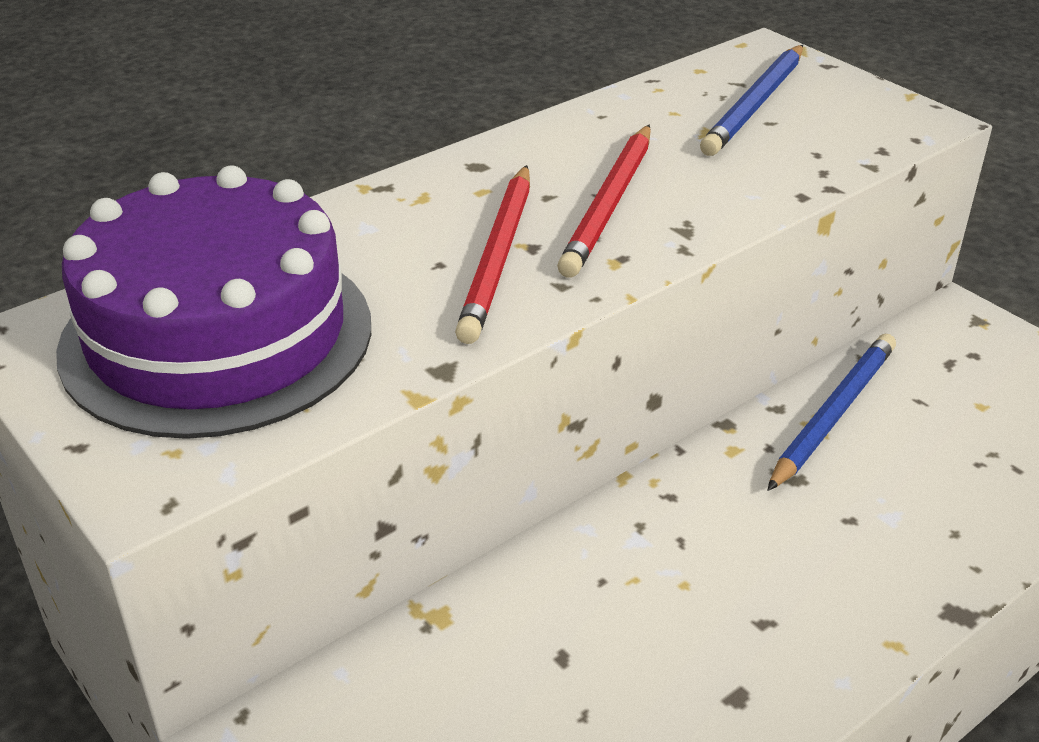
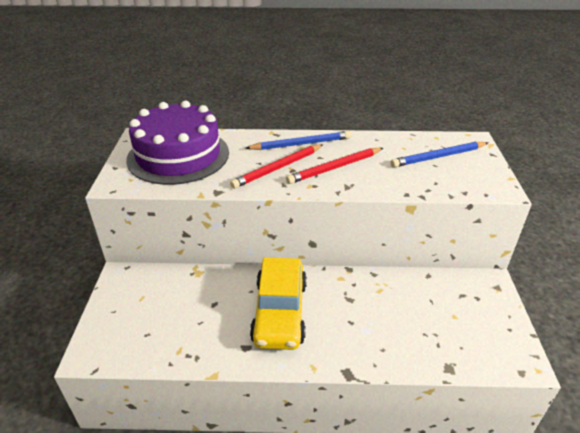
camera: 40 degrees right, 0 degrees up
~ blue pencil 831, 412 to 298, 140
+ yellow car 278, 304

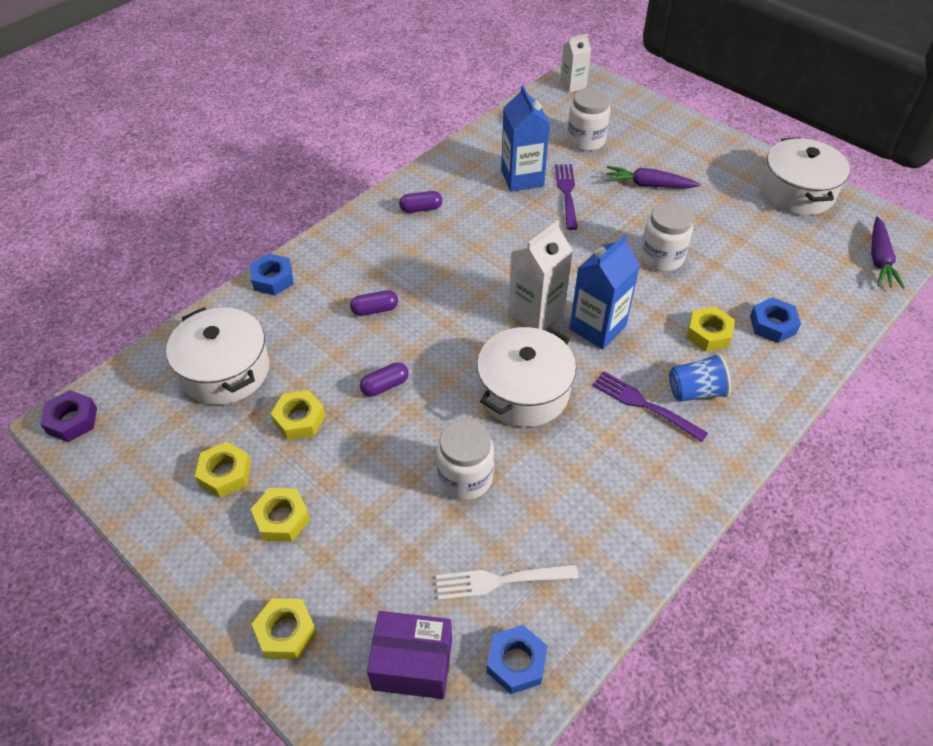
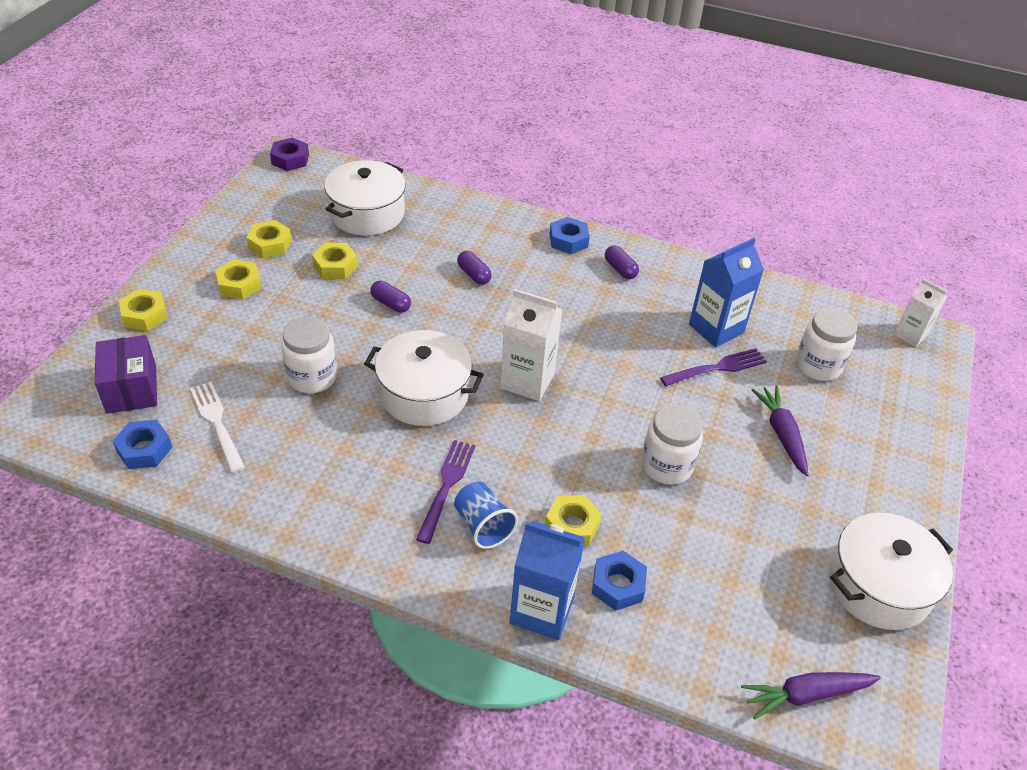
camera: 65 degrees right, 5 degrees down
~ blue carton 604, 291 to 547, 580
~ blue nut 272, 274 to 569, 235

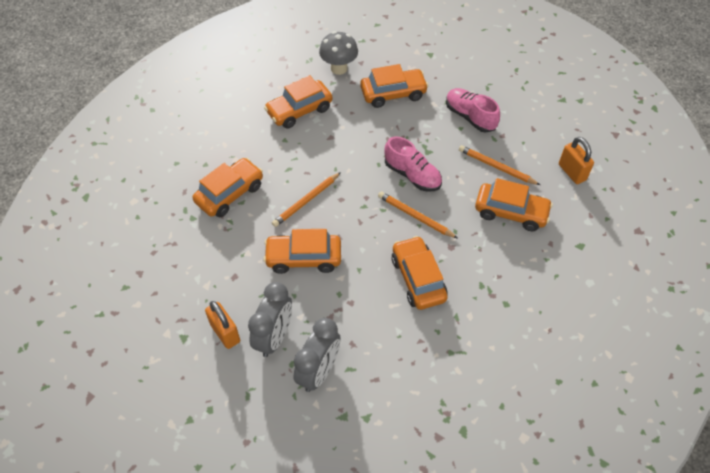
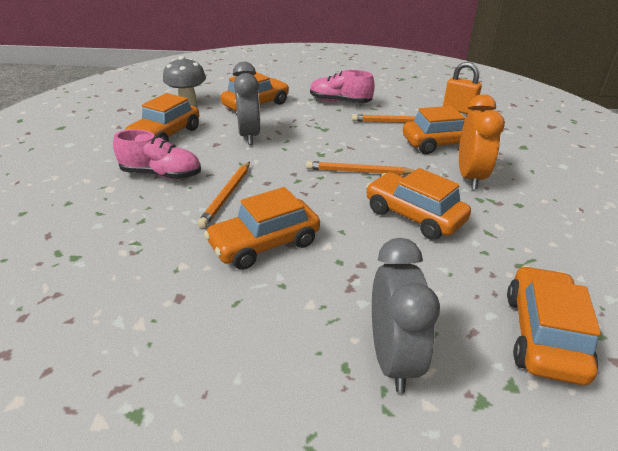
camera: 30 degrees left, 20 degrees down
~ pink shoe 413, 164 to 157, 154
~ orange car 227, 187 to 554, 325
~ grey clock 270, 319 to 247, 103
- orange padlock 222, 325
+ orange clock 482, 142

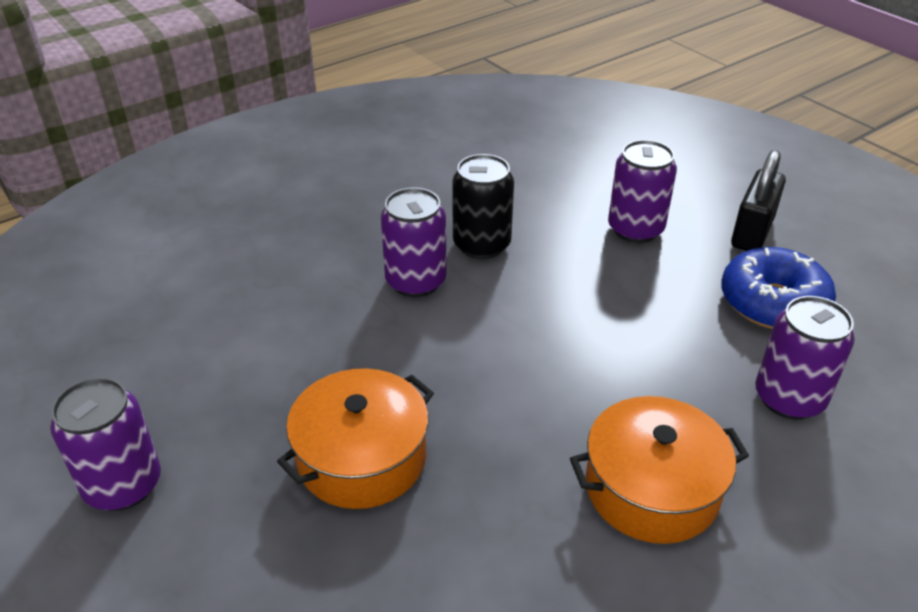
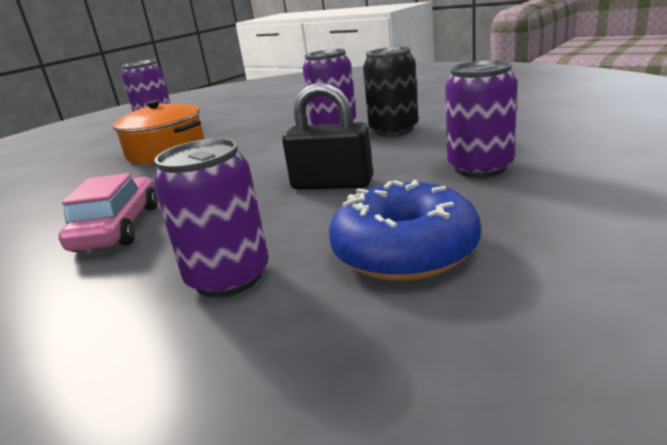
camera: 80 degrees right, 15 degrees down
~ black padlock 758, 200 to 327, 136
~ orange pot 659, 470 to pink car 108, 212

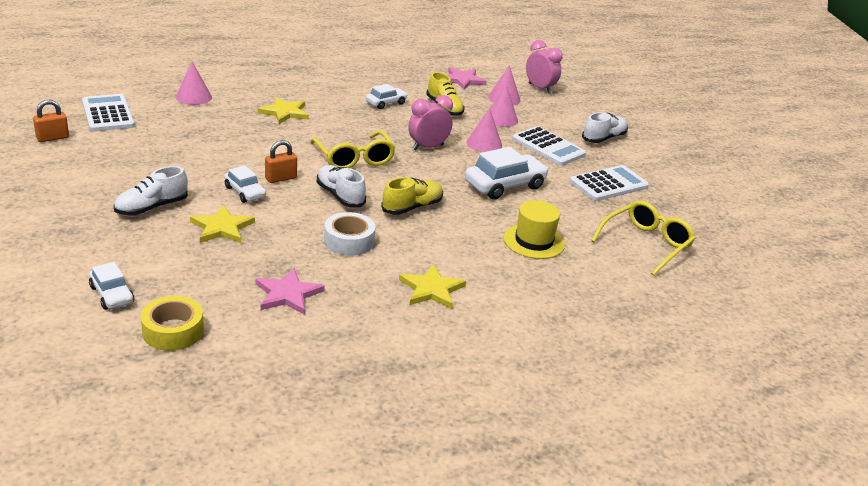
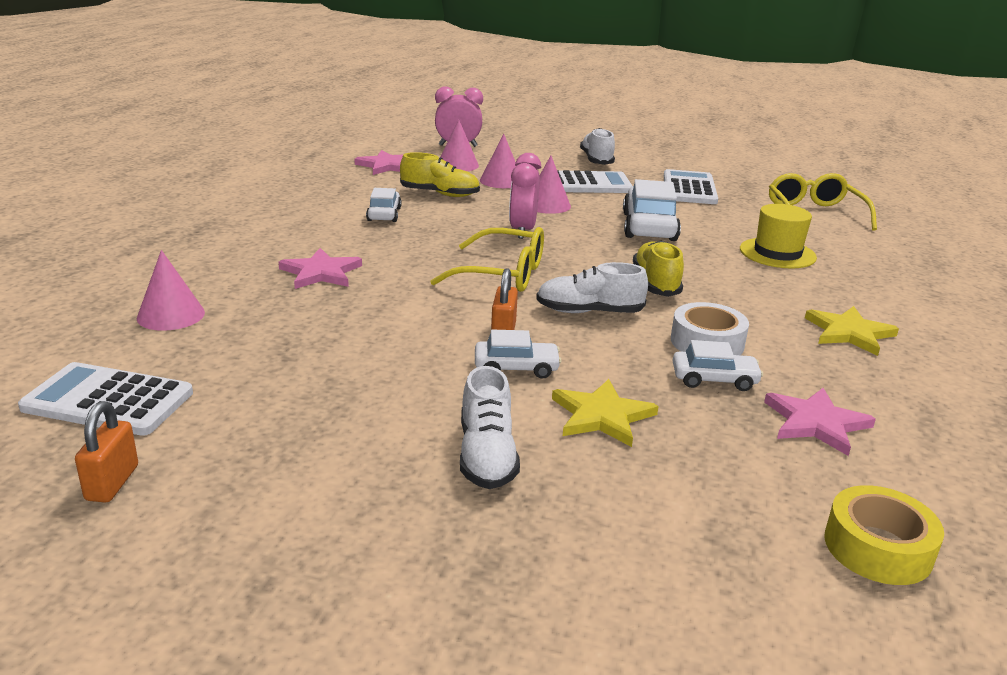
camera: 50 degrees left, 5 degrees down
~ yellow star 283, 110 to pink star 320, 268
~ white car 111, 286 to 718, 365

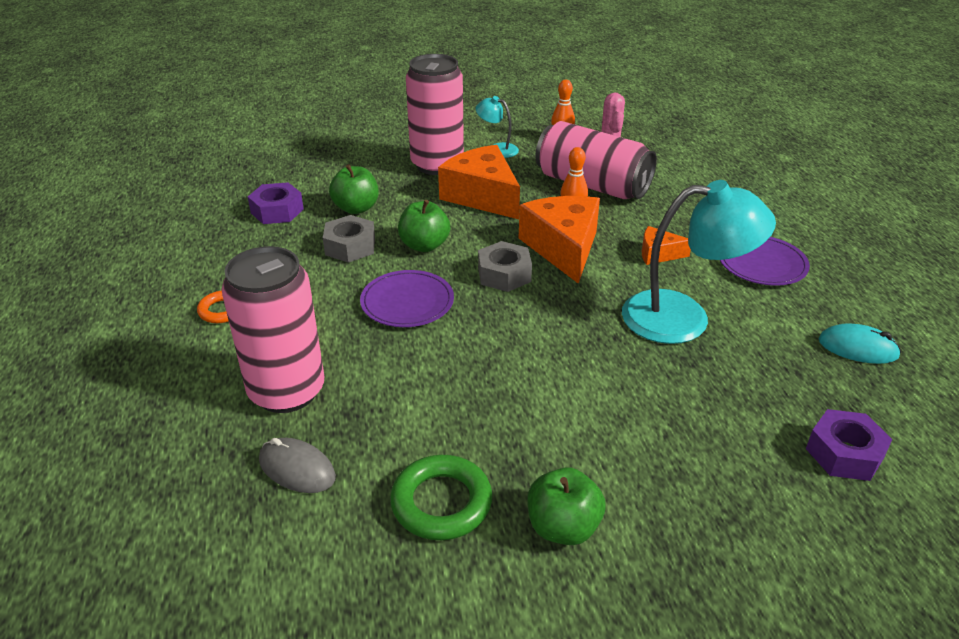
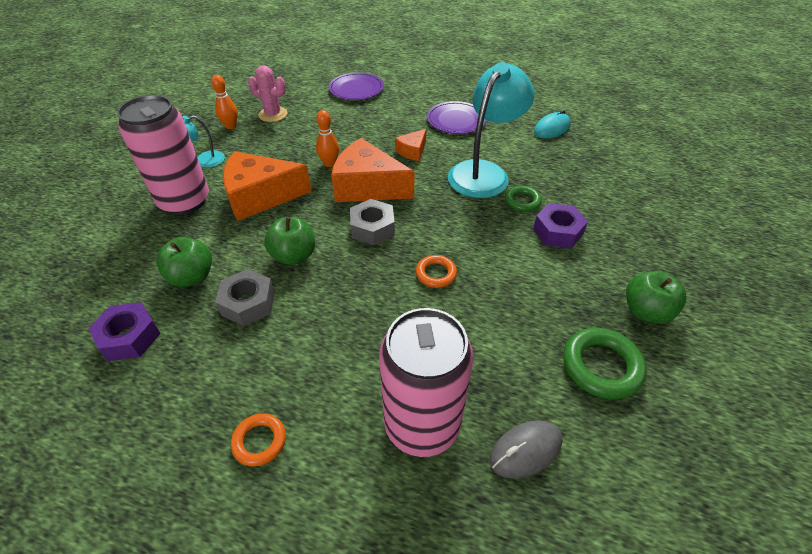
camera: 60 degrees left, 10 degrees up
- pink can 596, 160
~ purple plate 407, 298 to 356, 86
~ purple nut 849, 445 to 560, 225
+ green ring 523, 199
+ orange ring 436, 271

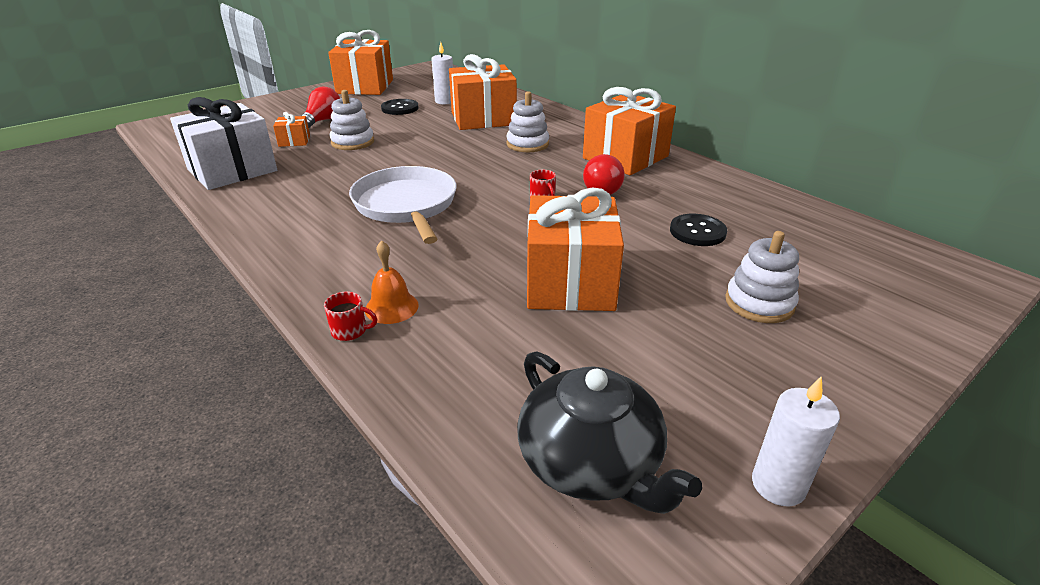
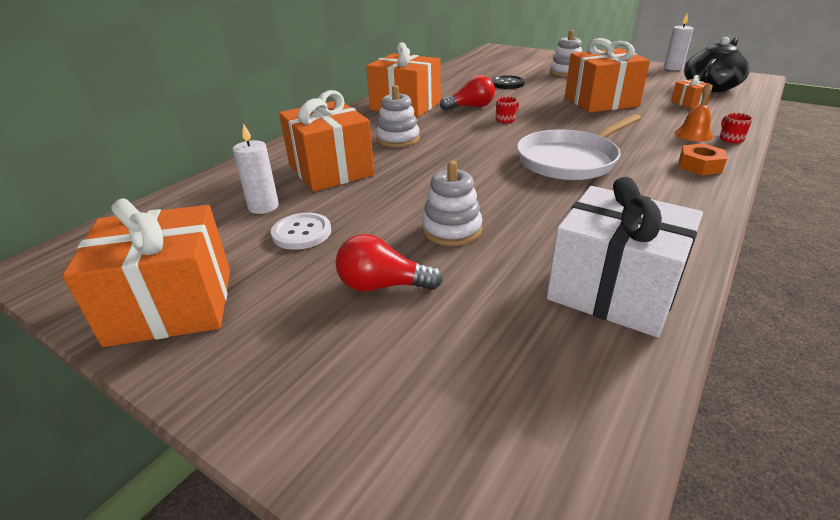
camera: 105 degrees left, 0 degrees up
~ black button 400, 107 to white button 301, 231
~ orange gift 291, 129 to 692, 92
+ orange nut 703, 159

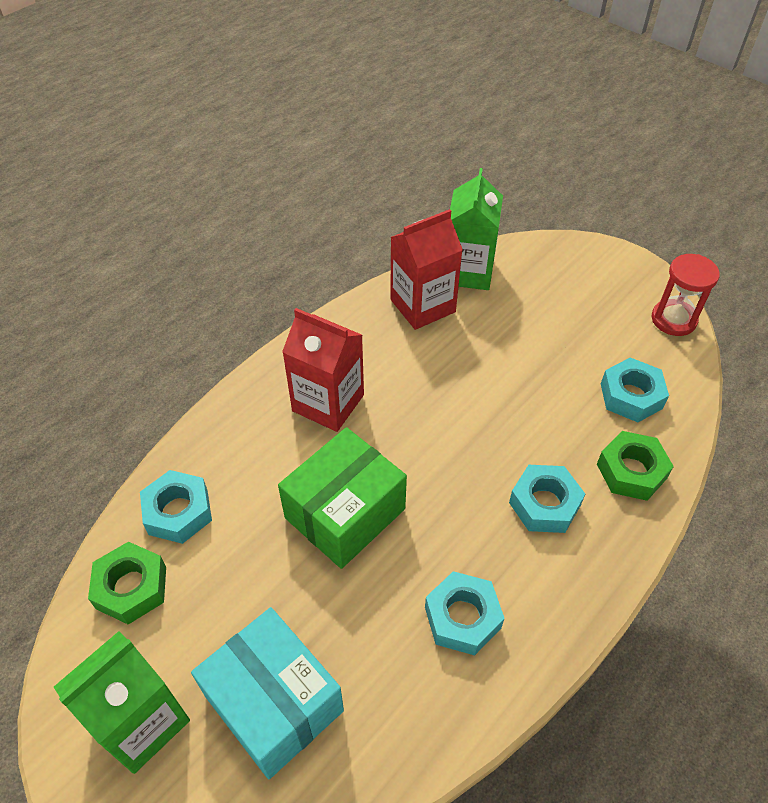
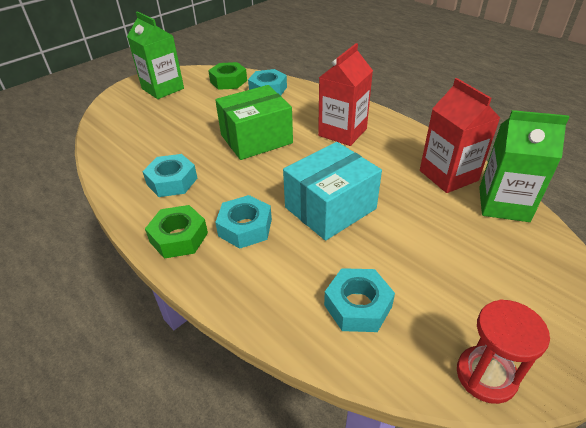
camera: 95 degrees right, 10 degrees down
~ green box 342, 498 = 254, 122 75 degrees counterclockwise
~ green nut 635, 466 to 176, 232
~ turquoise box 267, 693 to 332, 191

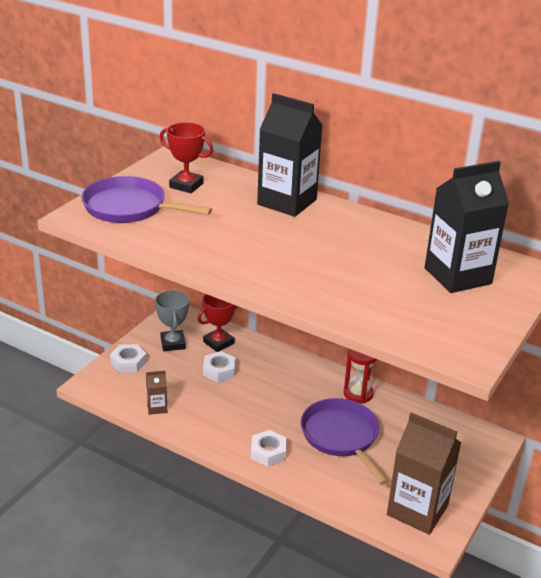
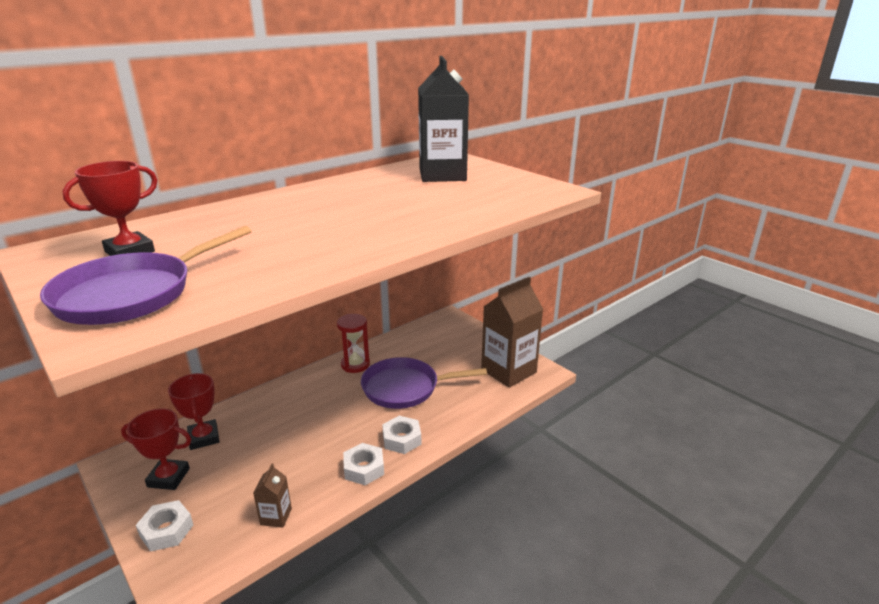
camera: 70 degrees left, 5 degrees down
- black carton 290, 155
~ grey trophy 172, 320 to red trophy 156, 449
~ white nut 219, 366 to 363, 464

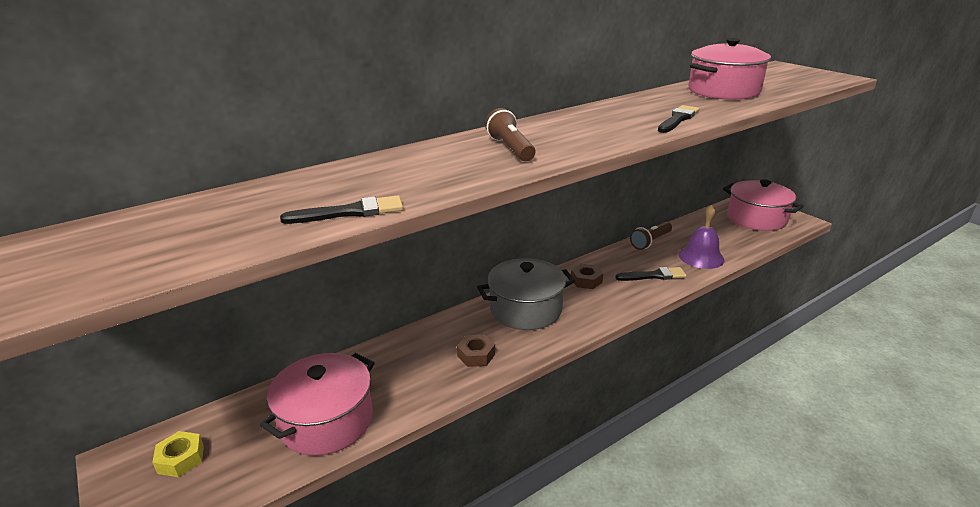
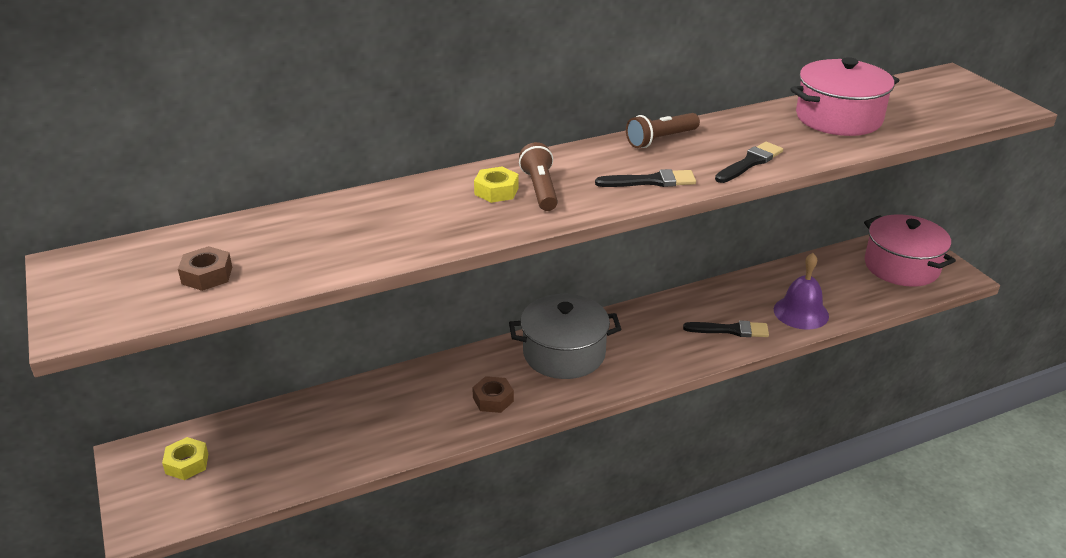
camera: 10 degrees right, 5 degrees up
~ black brush 341, 209 to 645, 178
~ brown flashlight 651, 236 to 663, 130
~ brown nut 587, 276 to 205, 268
- pink pot 317, 404
+ yellow nut 496, 185

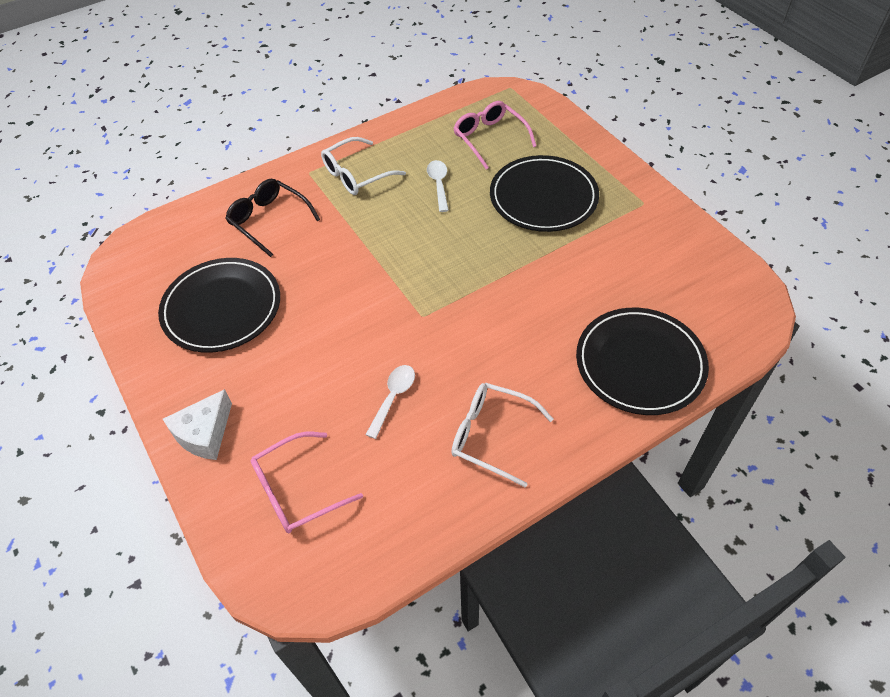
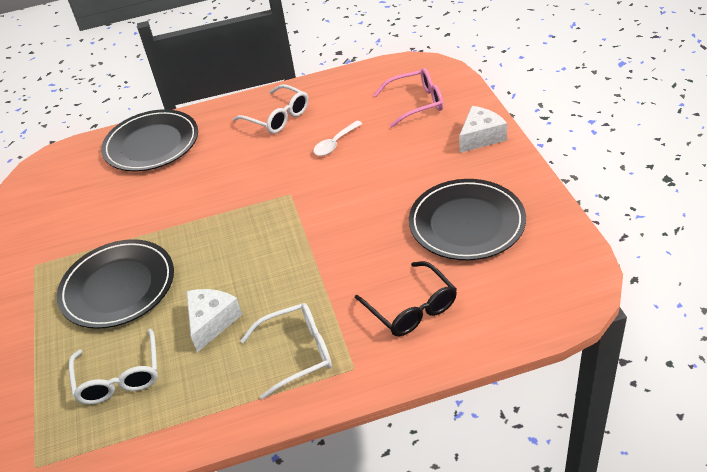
camera: 160 degrees left, 10 degrees down
~ pink glasses 494, 135 to white glasses 113, 366
~ white spoon 438, 186 to white cheese 214, 320

